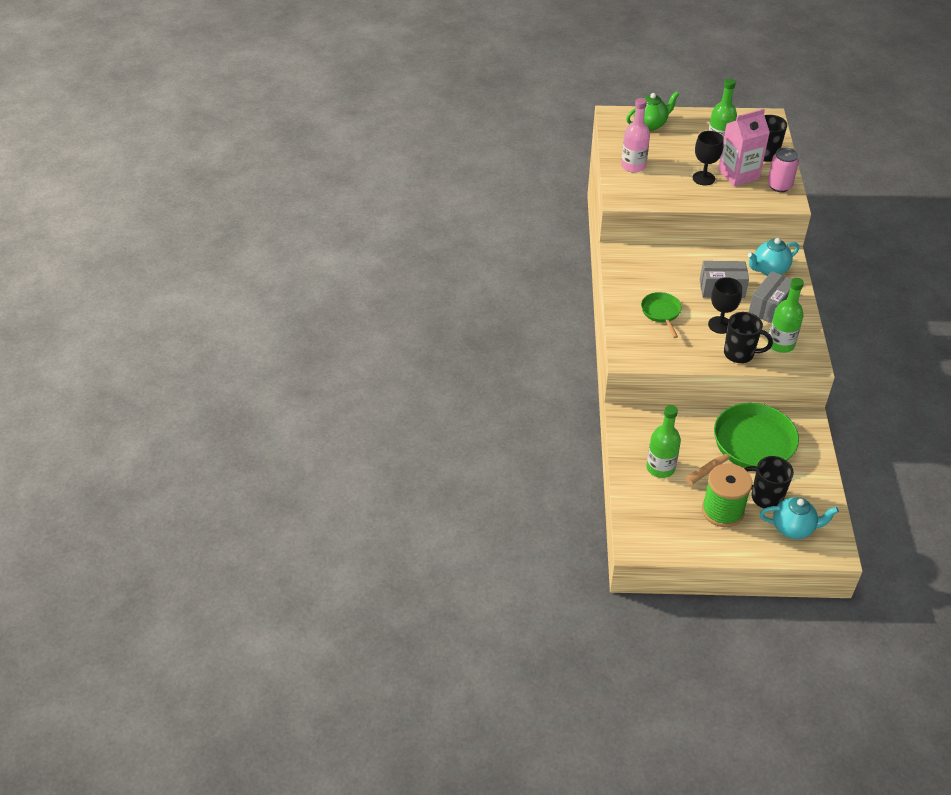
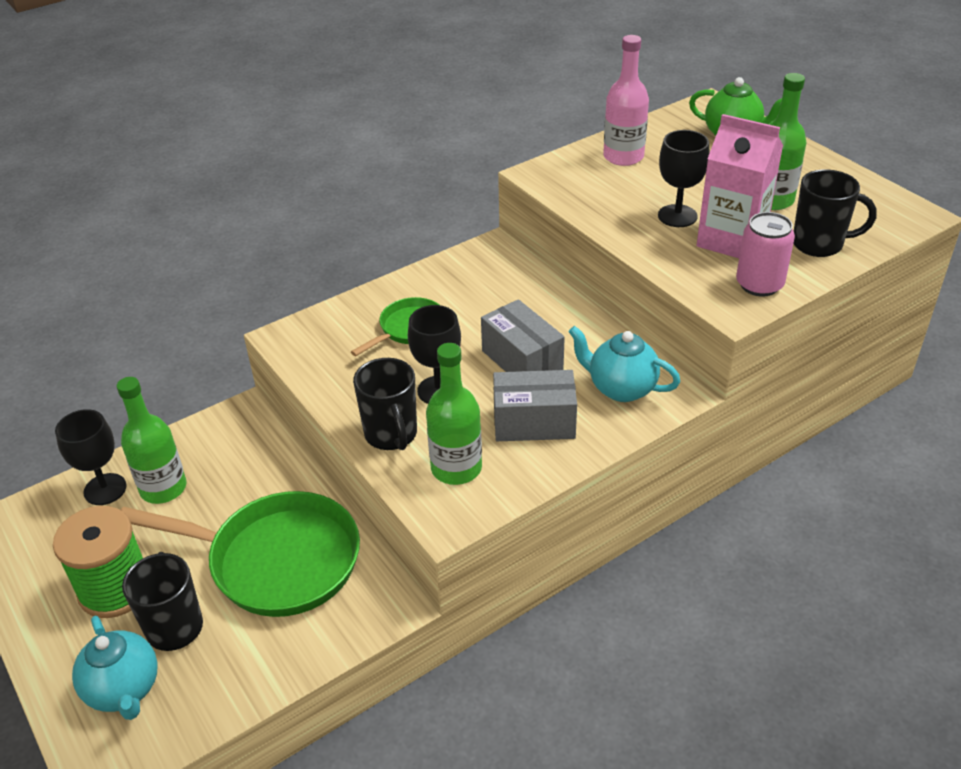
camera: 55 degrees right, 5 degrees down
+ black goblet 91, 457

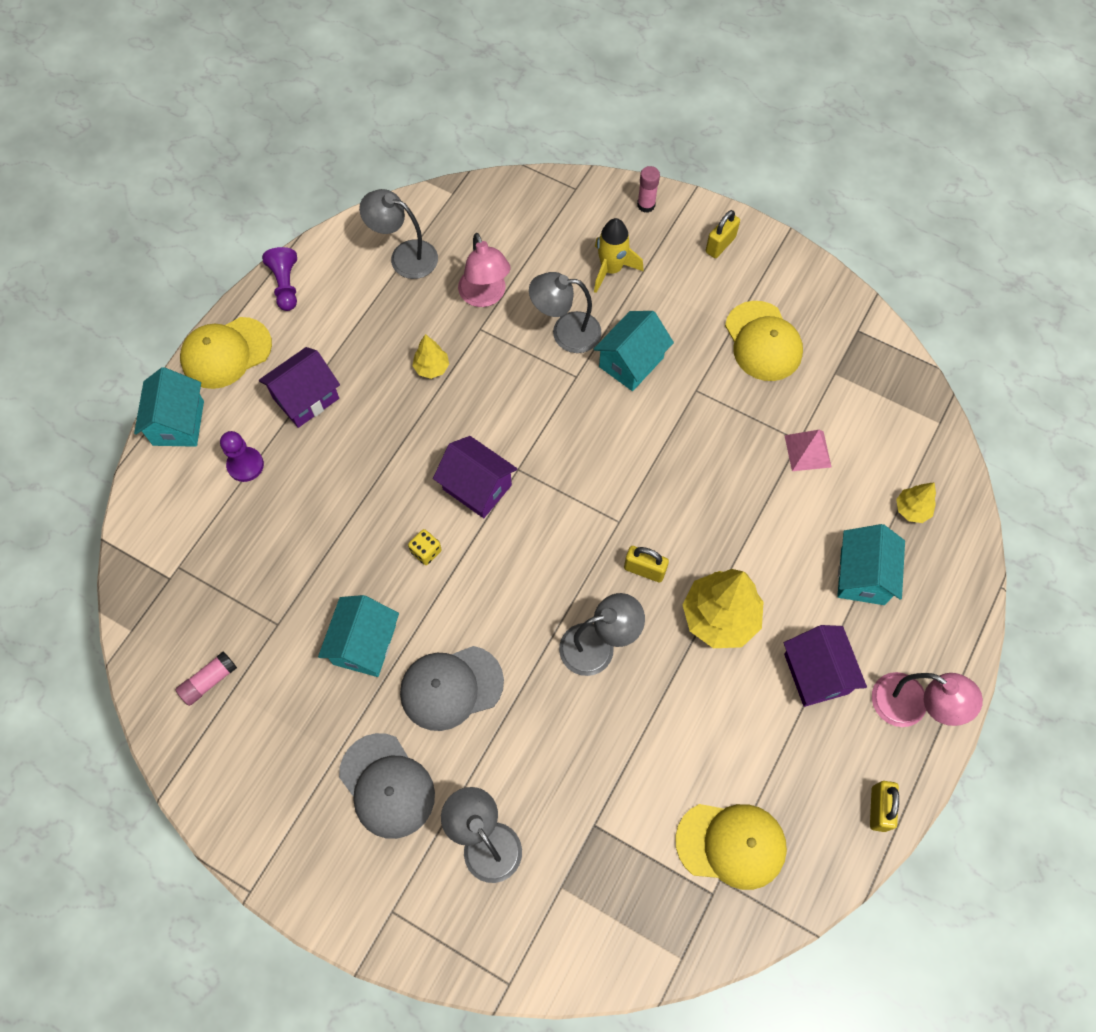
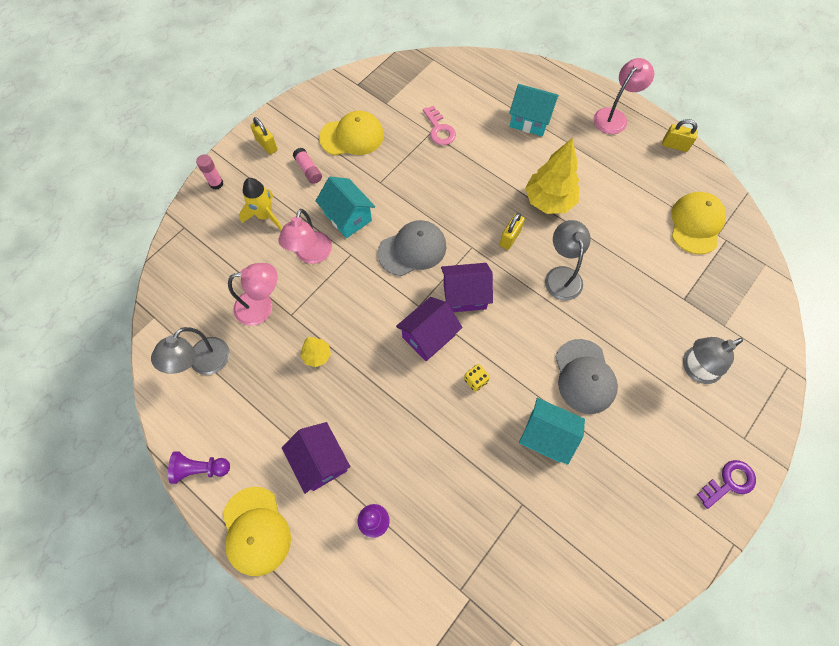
camera: 80 degrees left, 0 degrees up
~ grey lamp 565, 312 to pink lamp 305, 236
- turquoise house 169, 407
~ pink pyramid 807, 450 to pink key 439, 125
- yellow tree 916, 502
~ purple house 825, 666 to 467, 287
~ pink glue stick 206, 678 to 307, 166
~ grey cap 387, 786 to 412, 248
+ purple key 726, 484

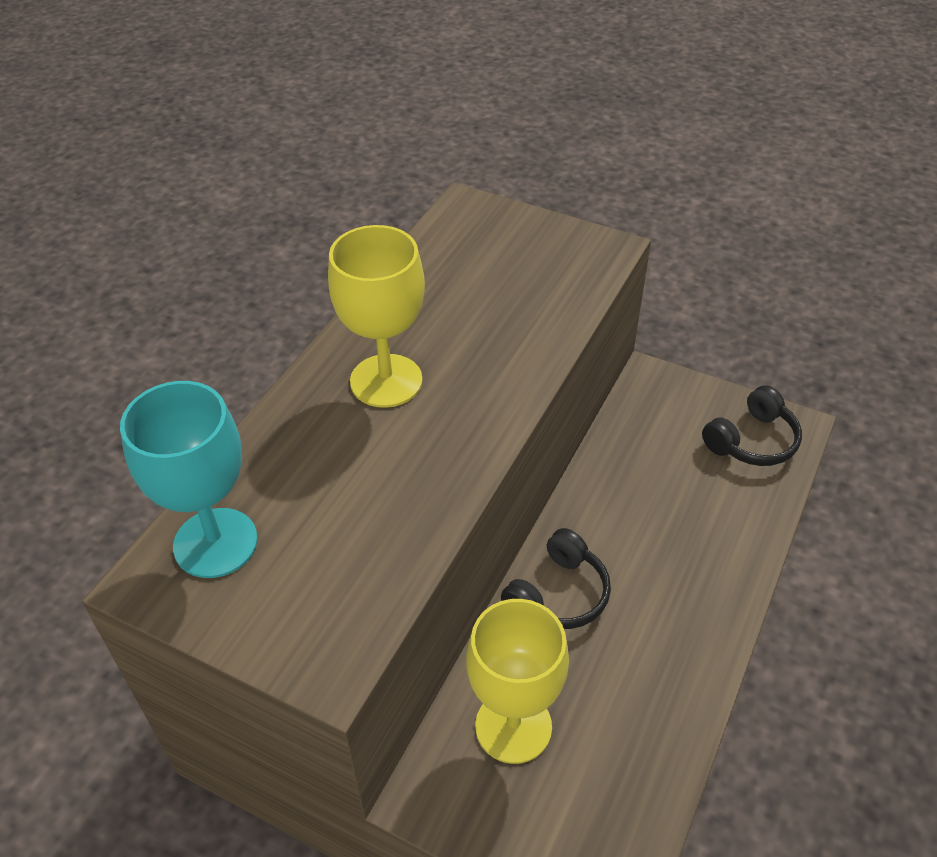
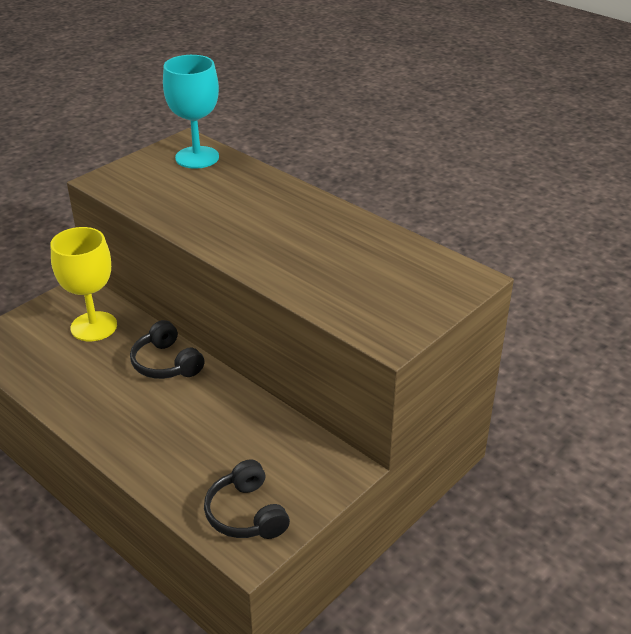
camera: 105 degrees right, 10 degrees down
- yellow goblet 376, 316

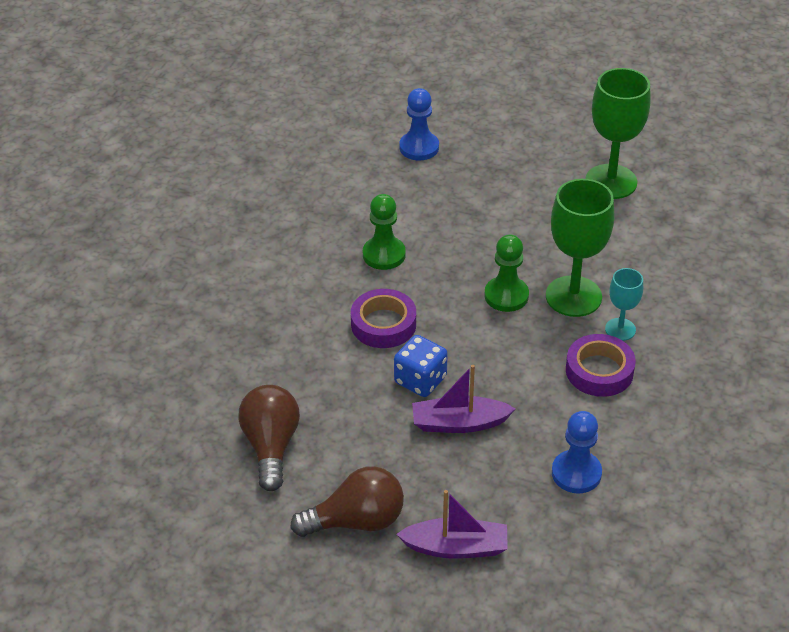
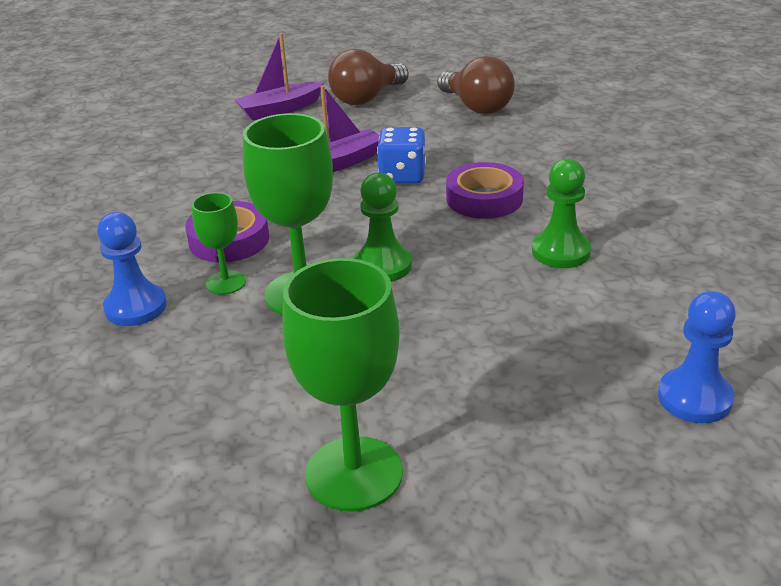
camera: 150 degrees right, 10 degrees down
~ turquoise goblet 624, 304 to green goblet 219, 243
~ blue pawn 577, 452 to 132, 269

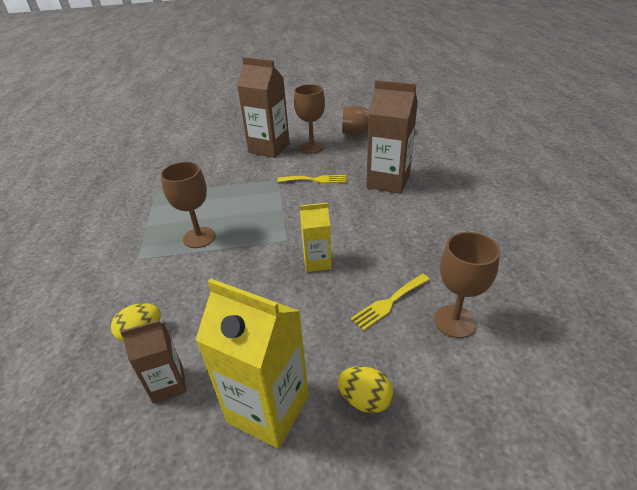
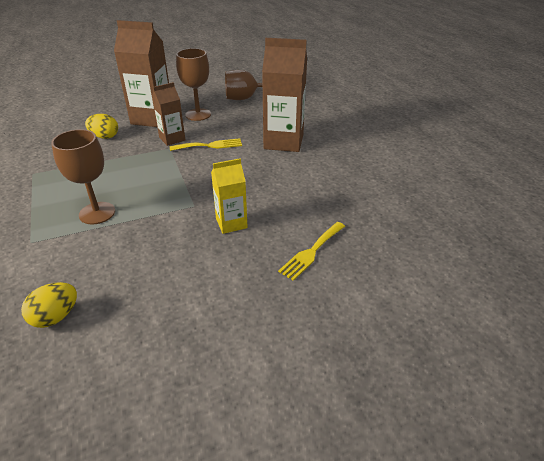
camera: 15 degrees left, 0 degrees up
- brown goblet 467, 285
- yellow carton 252, 363
~ brown carton 153, 361 to 168, 114
~ yellow egg 366, 389 to 101, 126

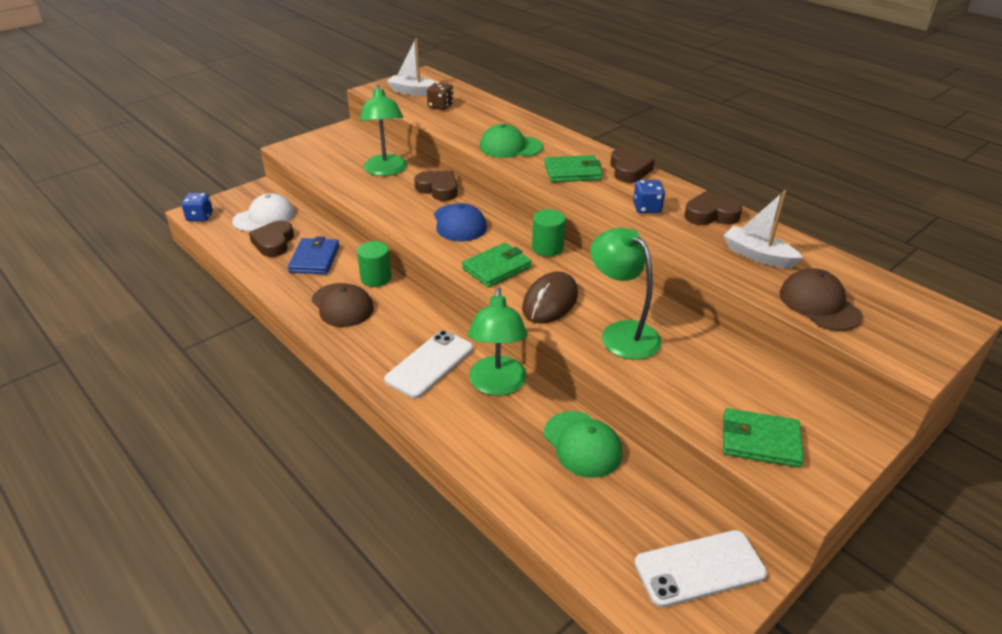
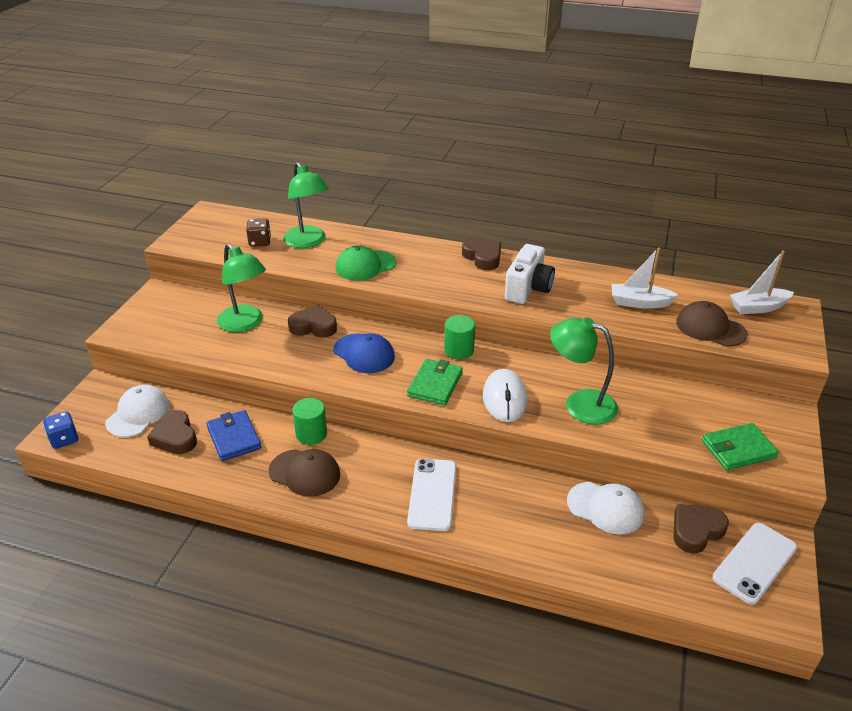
camera: 30 degrees left, 0 degrees up
~ white boat 411, 67 to 762, 282
- green wallet 573, 169
~ blue dice 649, 196 to white camera 529, 274
~ brown heart 713, 208 to 701, 528
~ brown mouse 550, 298 to white mouse 505, 395
~ green lamp 498, 341 to 306, 205
~ green cap 583, 444 to white cap 605, 508

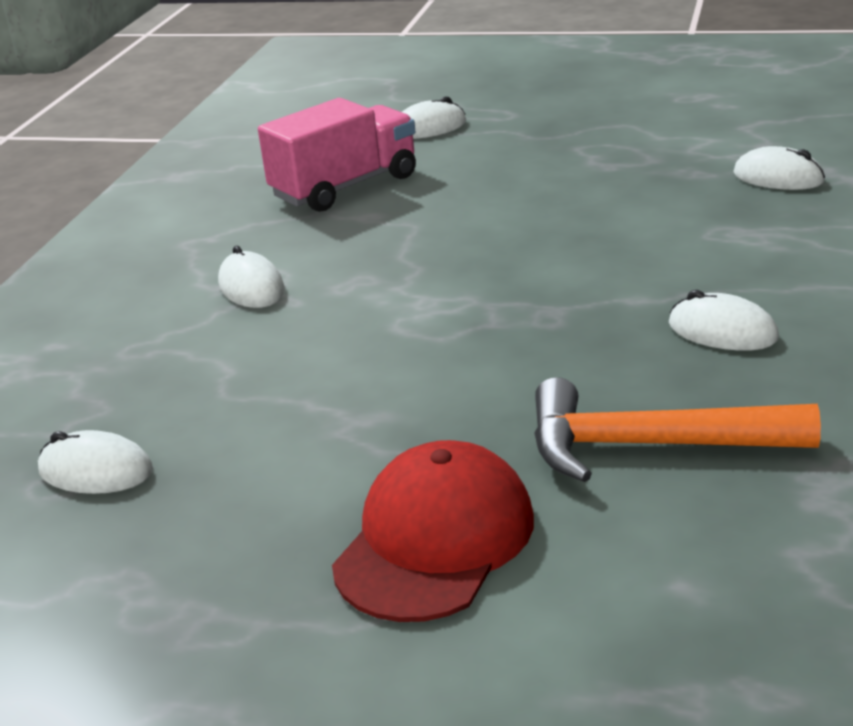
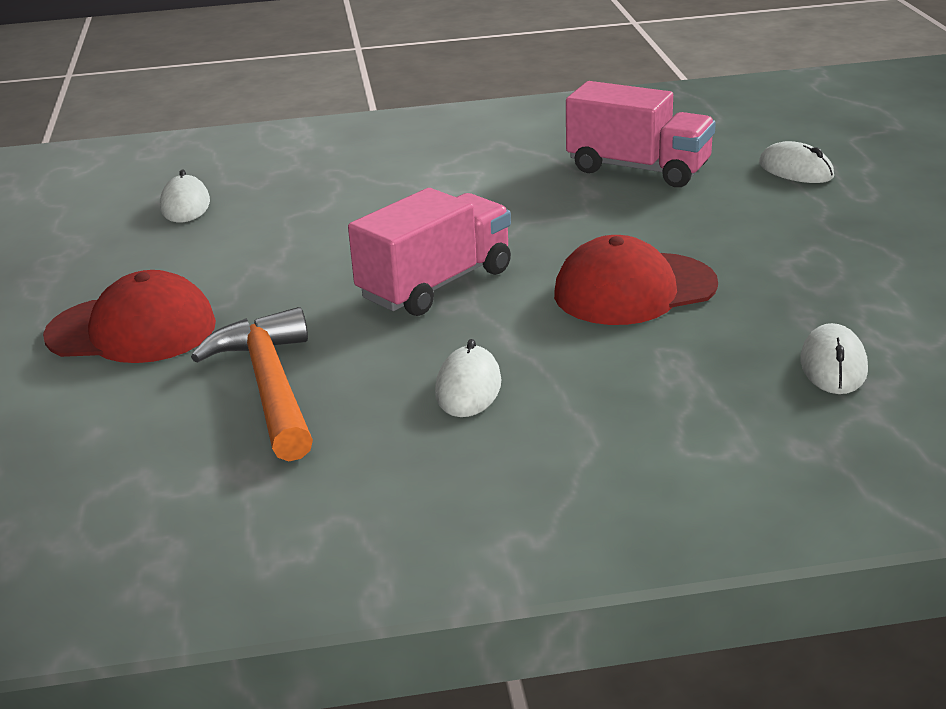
camera: 65 degrees right, 0 degrees up
- white mouse 251, 277
+ pink truck 429, 252
+ red cap 636, 280

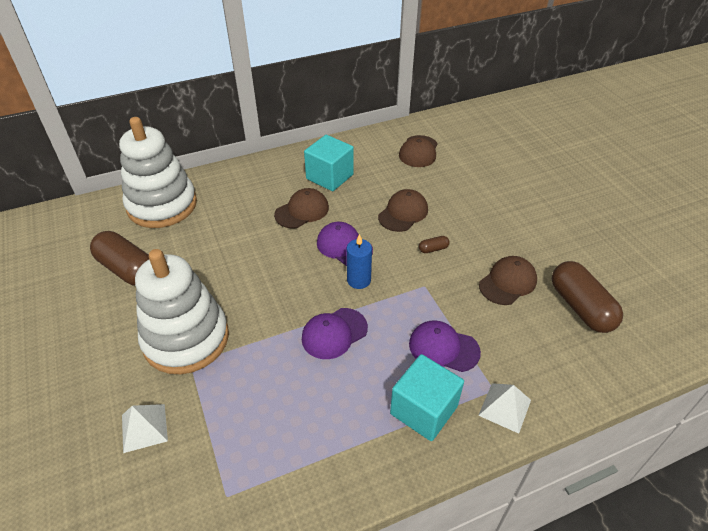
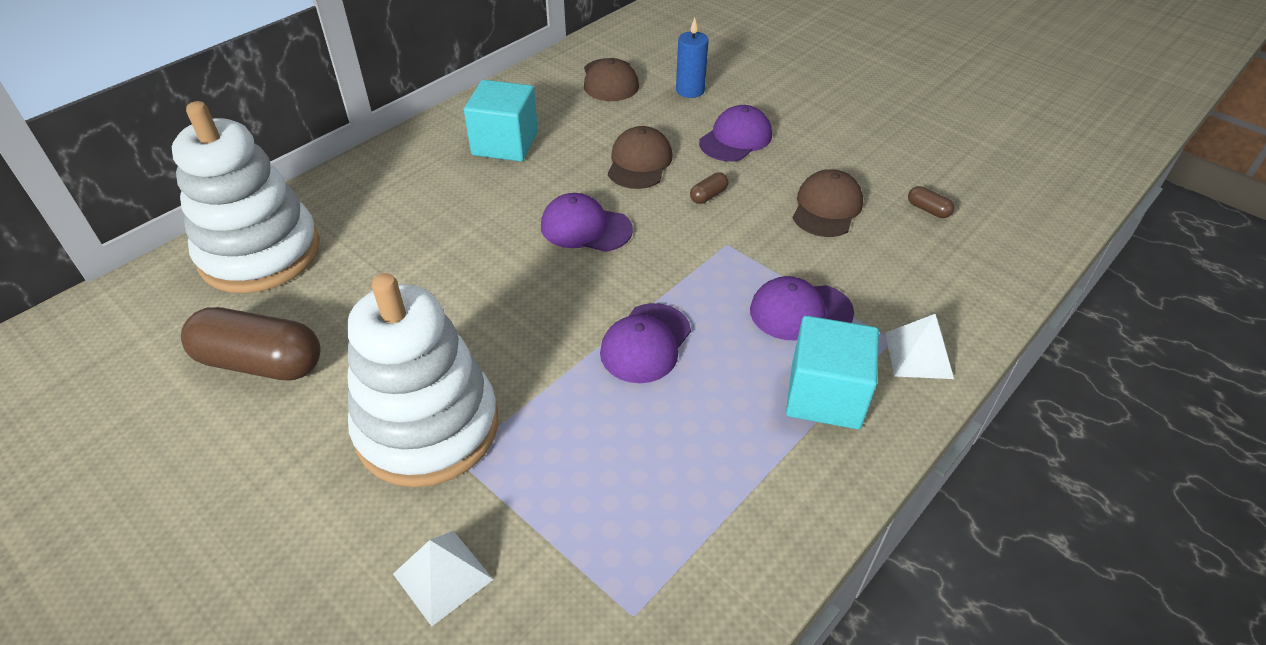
camera: 25 degrees left, 0 degrees up
- brown cap 301, 208
~ blue candle 359, 261 to 692, 58
~ brown capsule 587, 297 = 931, 202 x0.41
+ purple cap 735, 133

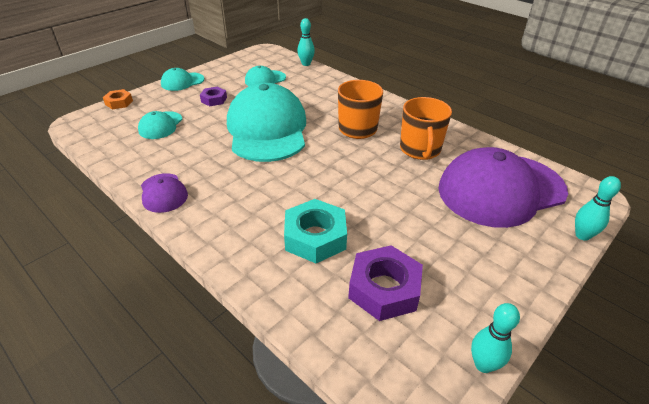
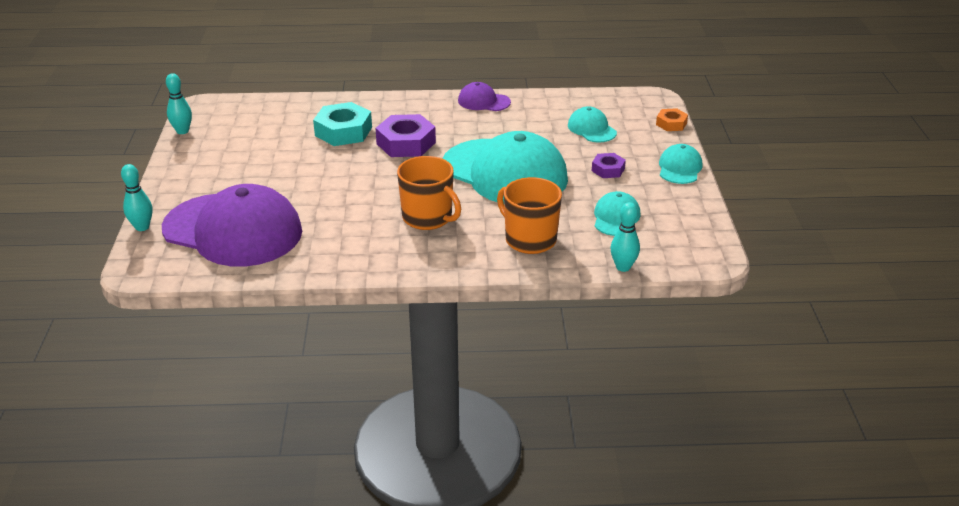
camera: 135 degrees right, 5 degrees down
~ orange mug 426, 128 to 529, 215
~ purple cap 503, 187 = 232, 225 90 degrees clockwise
~ purple nut 385, 283 to 405, 135

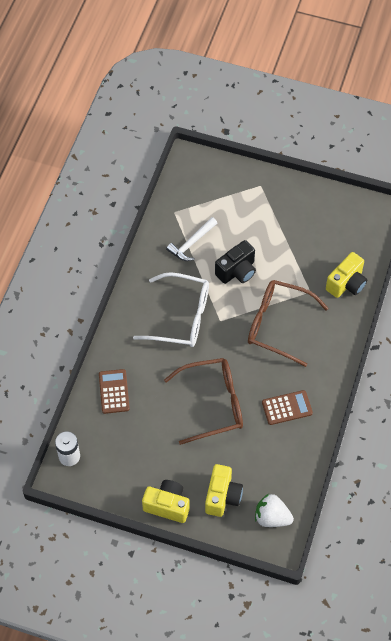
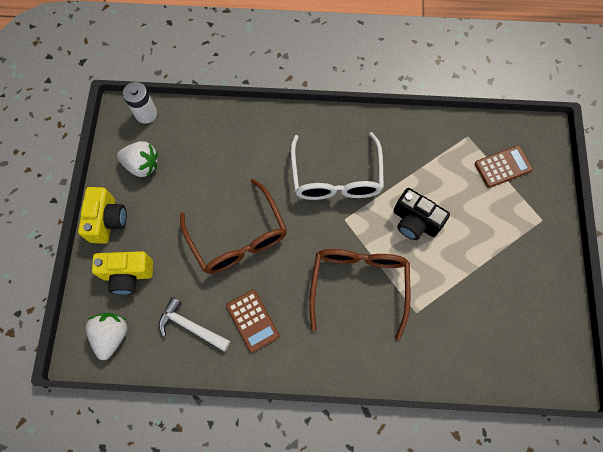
camera: 75 degrees right, 10 degrees up
~ white hammer 191, 239 to 194, 324
- yellow camera 346, 275
~ brown calculator 114, 391 to 504, 166
+ white strawberry 137, 159

